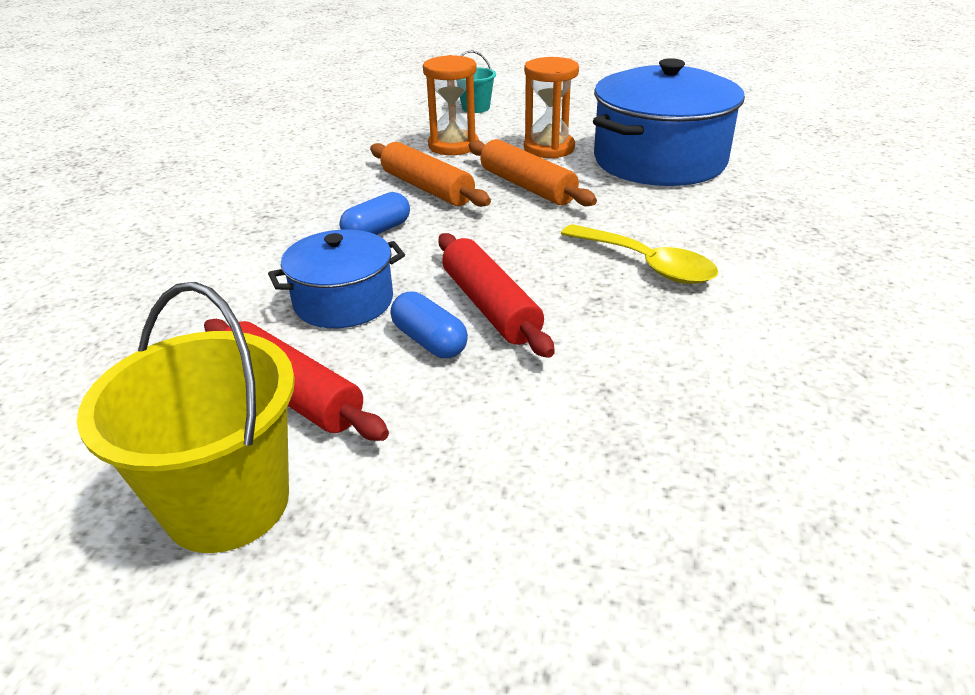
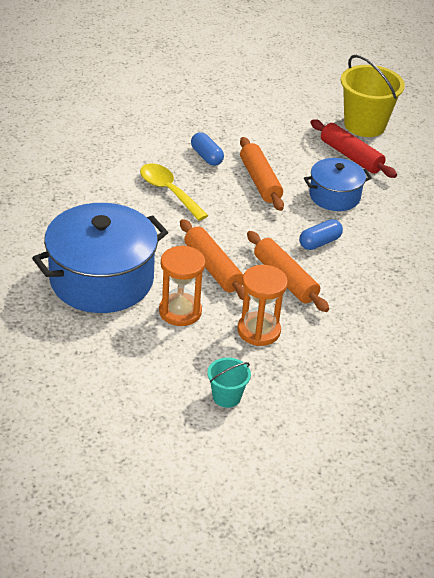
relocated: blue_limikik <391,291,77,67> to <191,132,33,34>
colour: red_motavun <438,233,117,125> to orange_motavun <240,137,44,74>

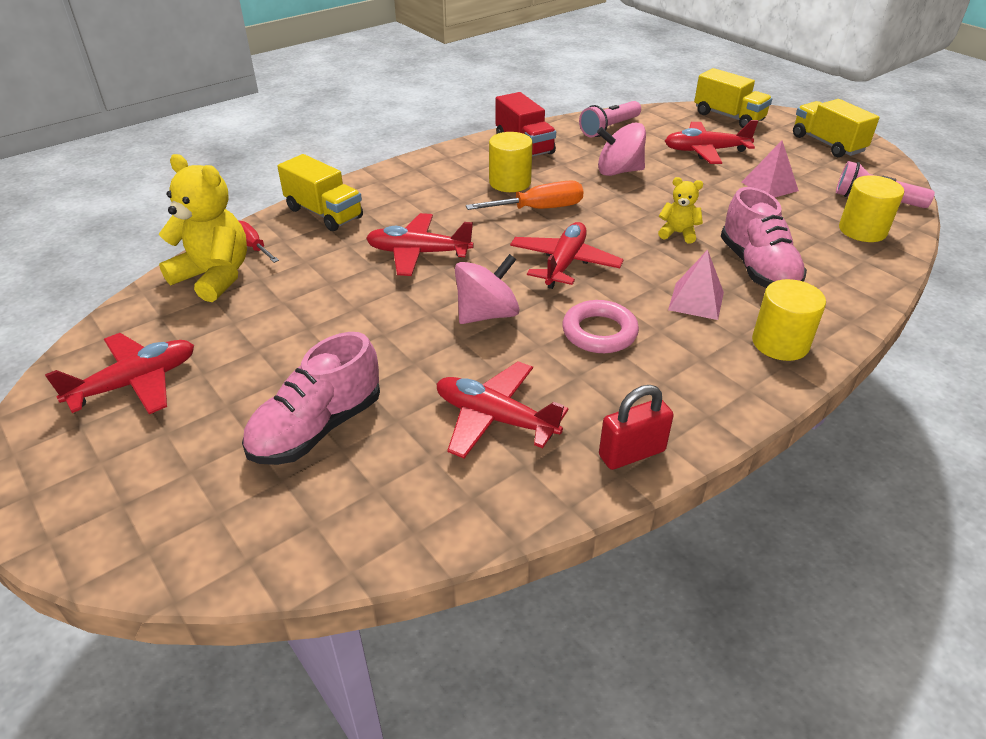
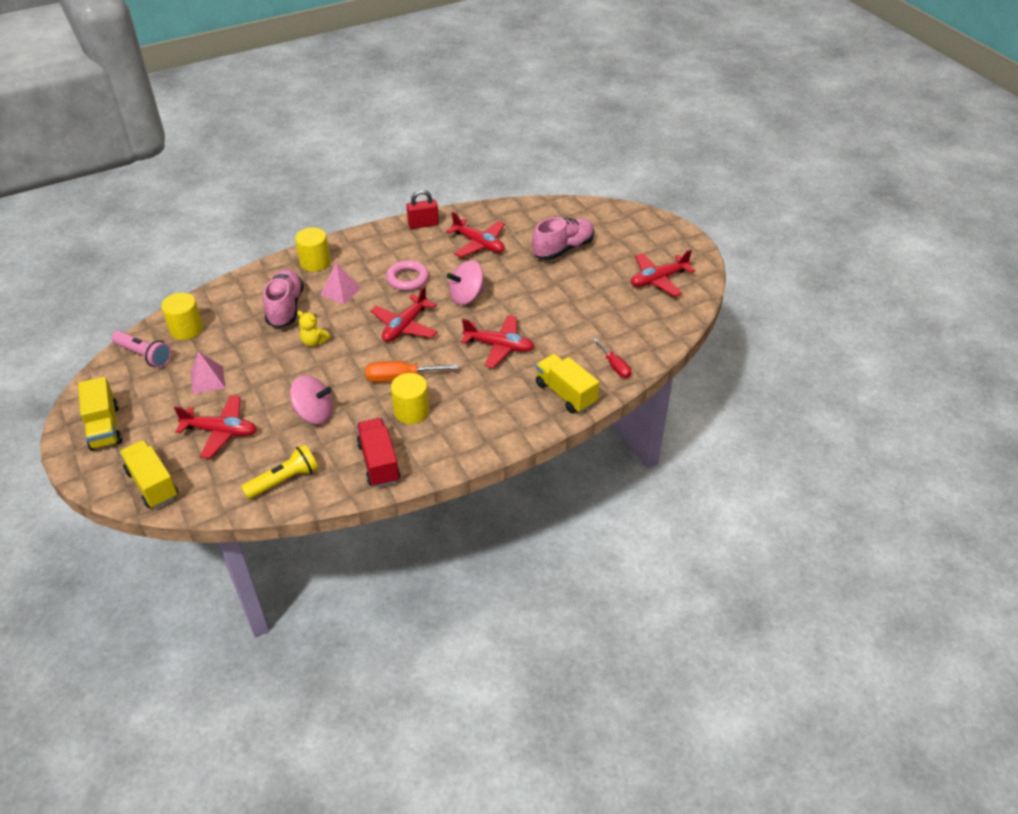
missing: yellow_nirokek <159,154,88,148>
colour: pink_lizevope <579,101,62,36> to yellow_lizevope <241,444,77,55>

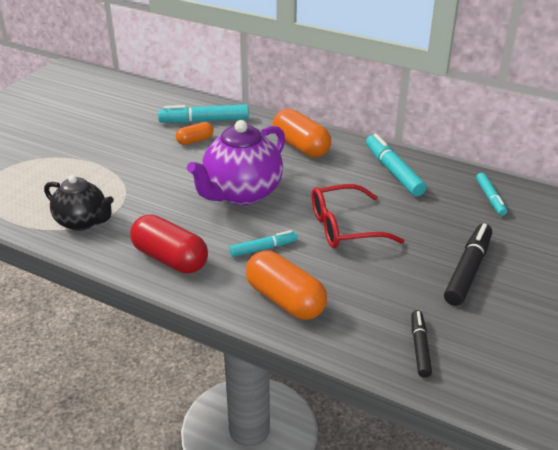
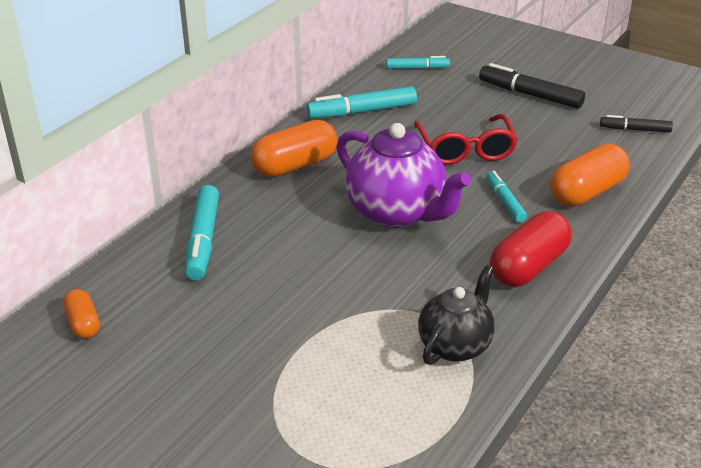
relocated: orange_limikik <176,122,37,23> to <63,289,37,50>

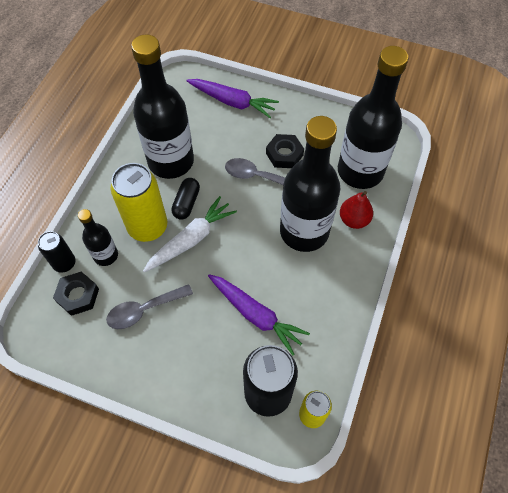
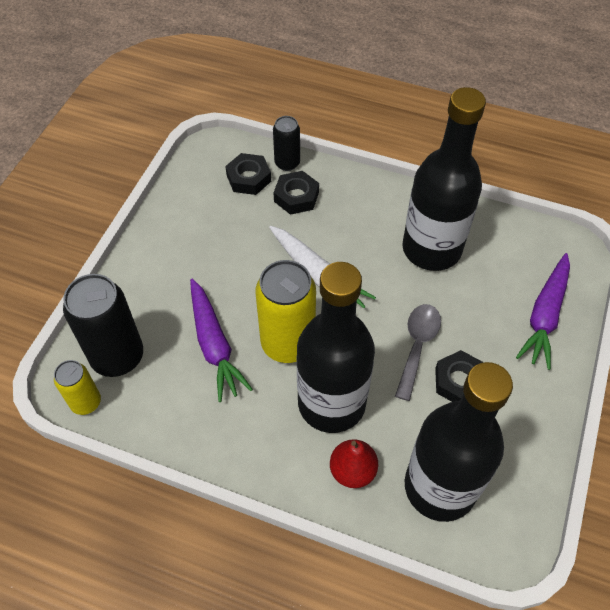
missing: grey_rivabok <106,284,87,45>; black_limikik <171,178,29,42>
relocated: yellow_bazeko <111,163,56,79> to <256,260,60,103>
exchanged: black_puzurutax <78,209,40,57> to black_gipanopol <273,171,46,44>
spun: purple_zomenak <208,274,102,81> = <190,279,63,123> 60 degrees counterclockwise

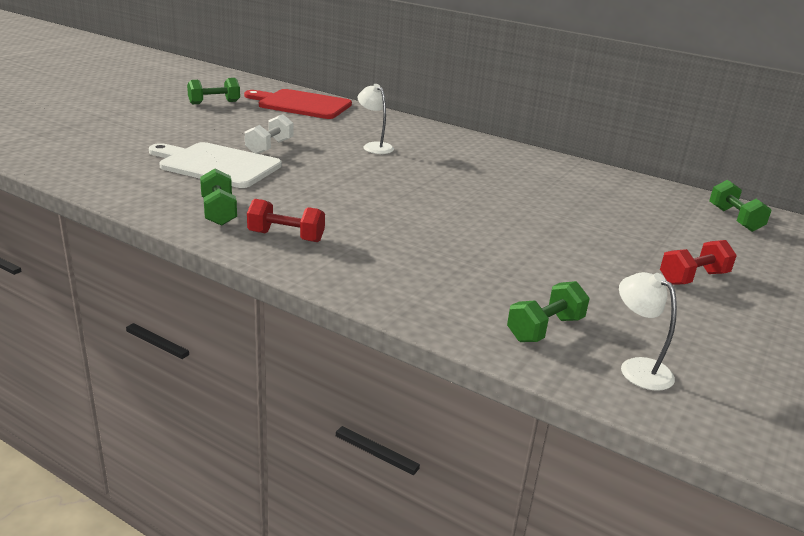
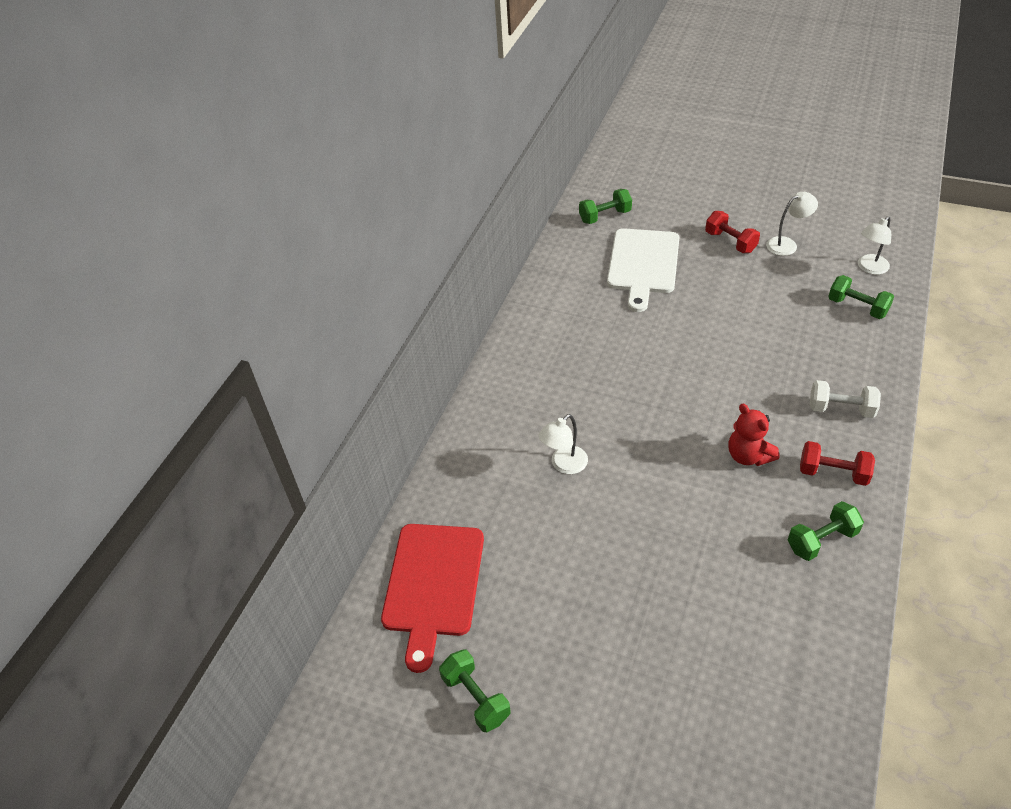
appeared: red_nirokek <729,404,51,62>; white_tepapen <766,192,52,64>
relocated: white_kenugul <149,142,133,46> to <607,228,73,84>; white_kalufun <245,114,48,40> to <810,380,71,38>
spun: red_kalufun <247,199,78,43> = <800,441,75,45> 75 degrees counterclockwise

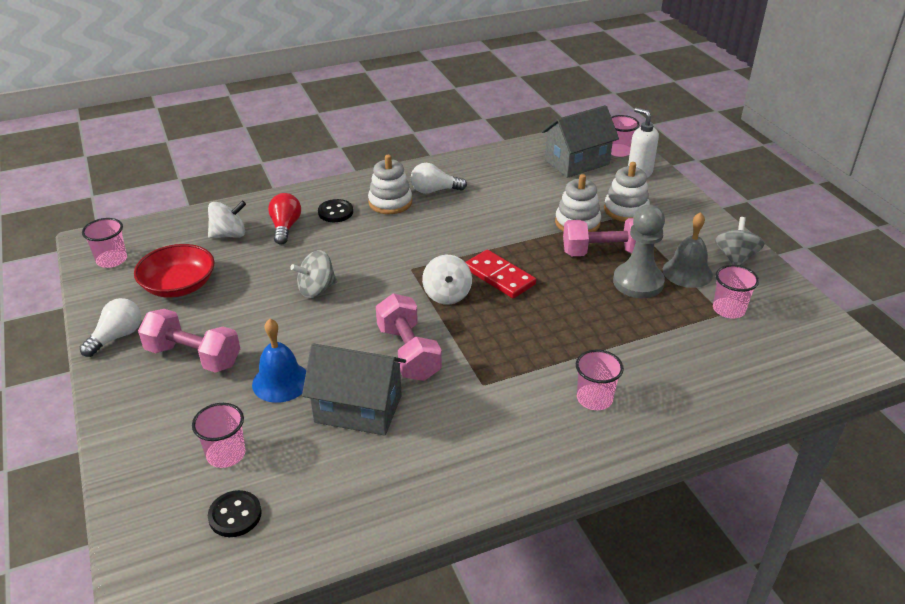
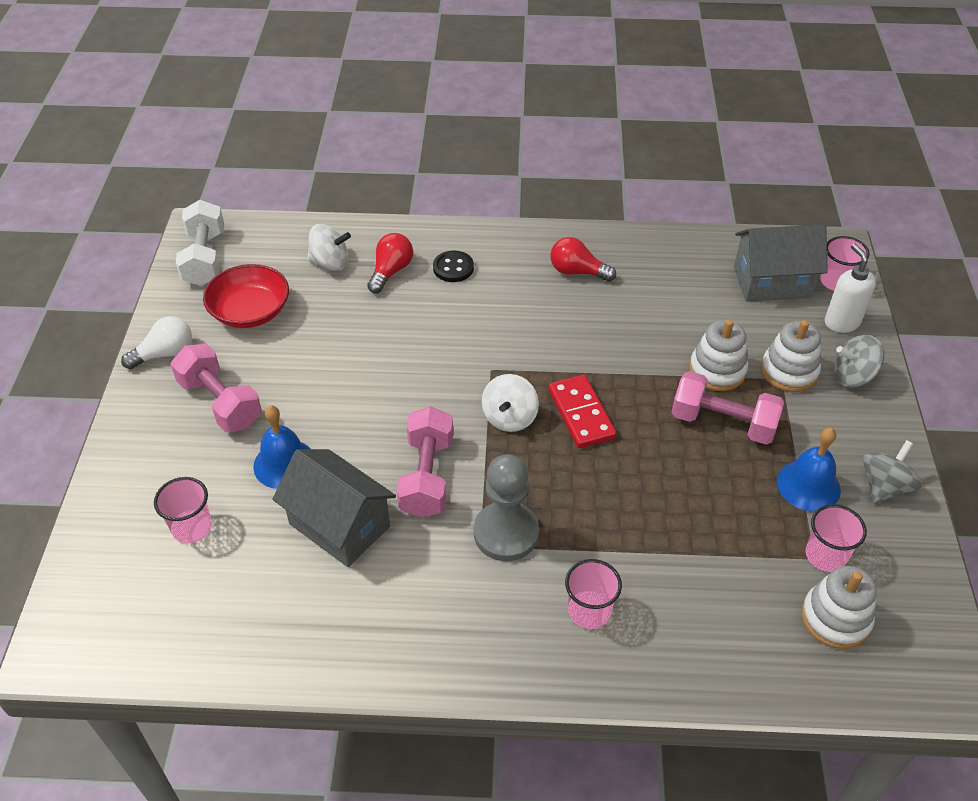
missing: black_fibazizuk <208,490,54,47>
relocated: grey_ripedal <613,205,52,93> to <474,454,65,107>; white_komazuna <368,155,44,59> to <802,566,75,83>; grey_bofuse <290,250,47,48> to <833,335,51,53>
exchanged: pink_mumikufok <82,218,45,50> to white_kalufun <176,200,48,86>
colour: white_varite <411,163,56,31> to red_varite <550,237,66,45>; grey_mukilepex <663,212,50,76> to blue_mukilepex <777,427,64,85>

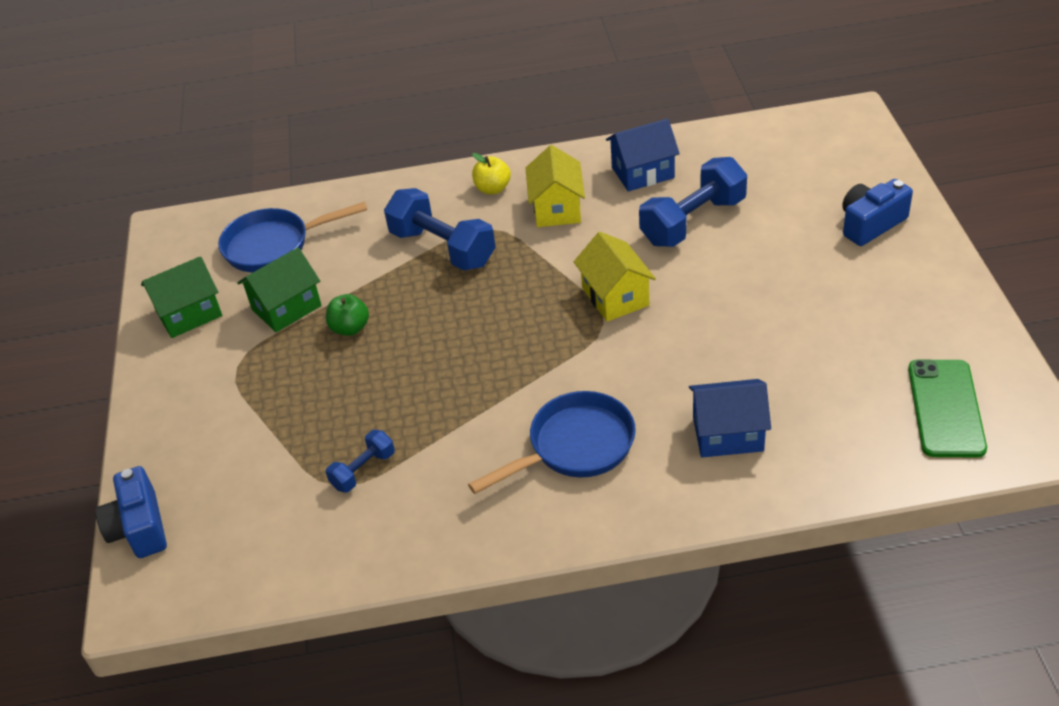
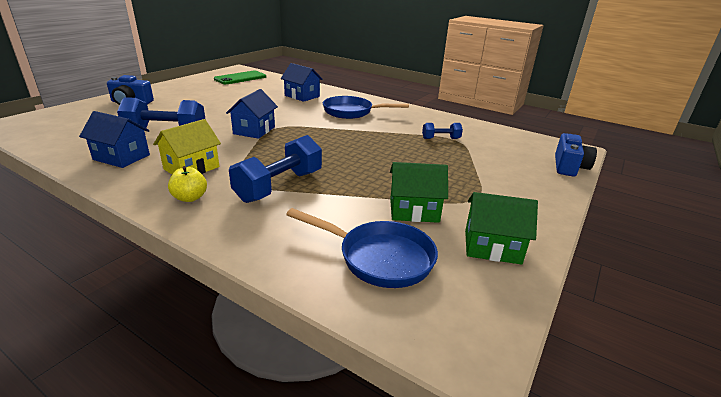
missing: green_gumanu <326,294,43,42>
colour: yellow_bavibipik <574,232,82,90> to blue_bavibipik <226,89,52,50>
spun: blue_kalufun <384,188,111,83> = <229,135,93,68> 45 degrees clockwise

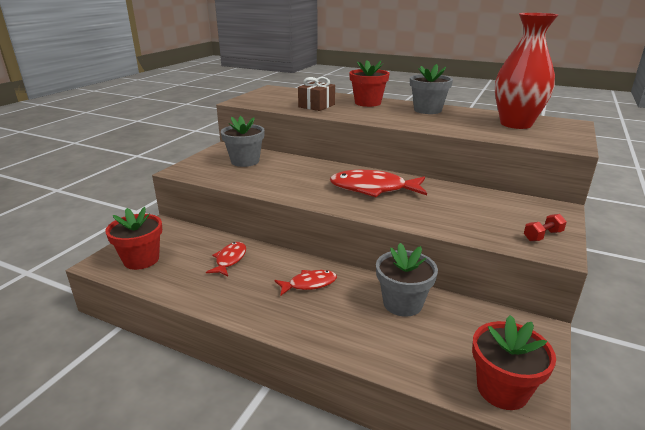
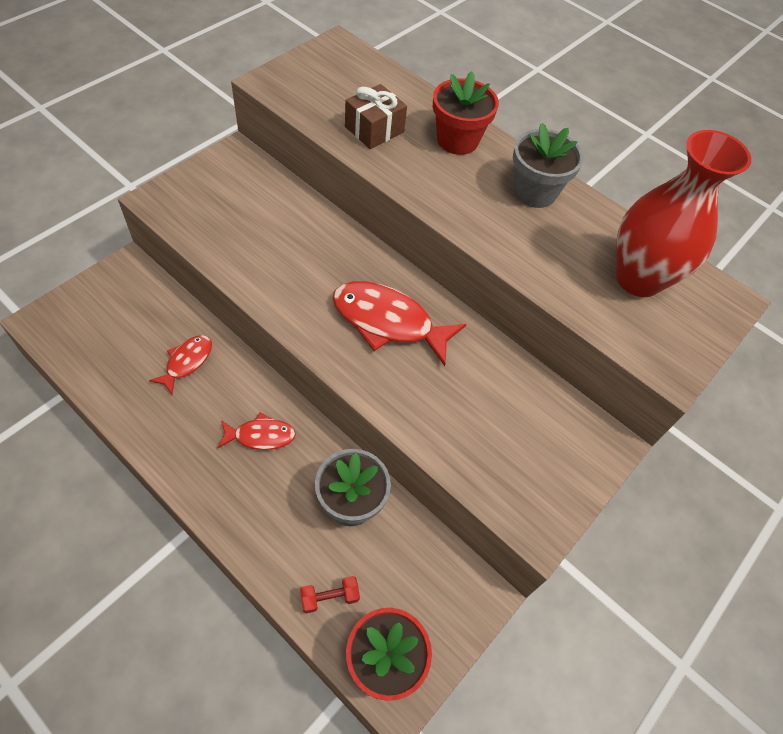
missing: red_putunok <105,207,57,63>; grey_putunok <221,116,44,51>
relocated: red_kalufun <524,214,43,27> to <300,576,60,38>

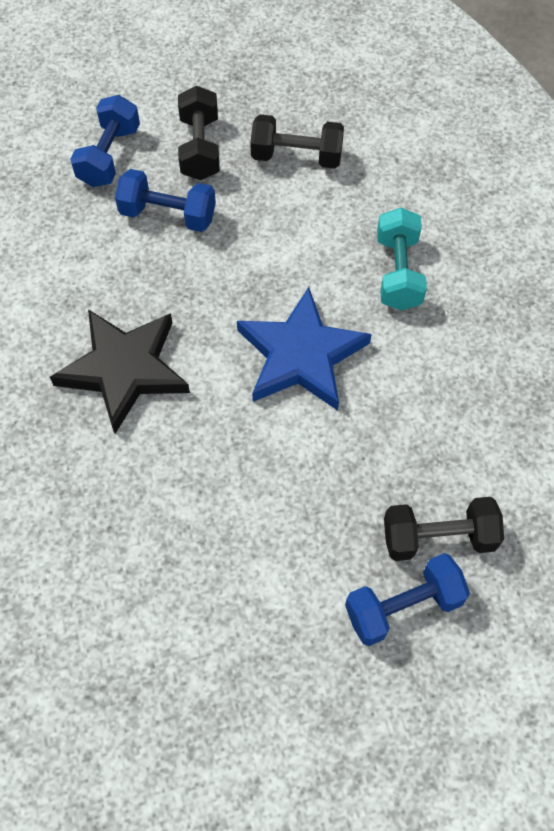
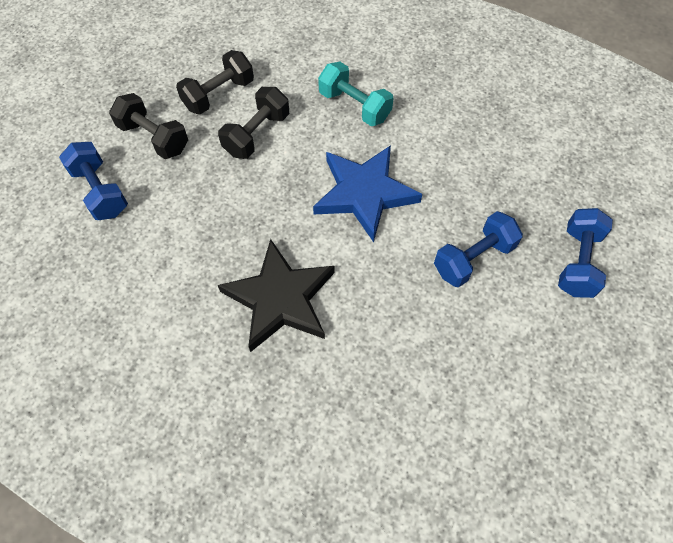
relocated: black_kalufun <384,497,120,64> to <218,87,71,72>; blue_kalufun <115,169,101,63> to <434,211,89,76>

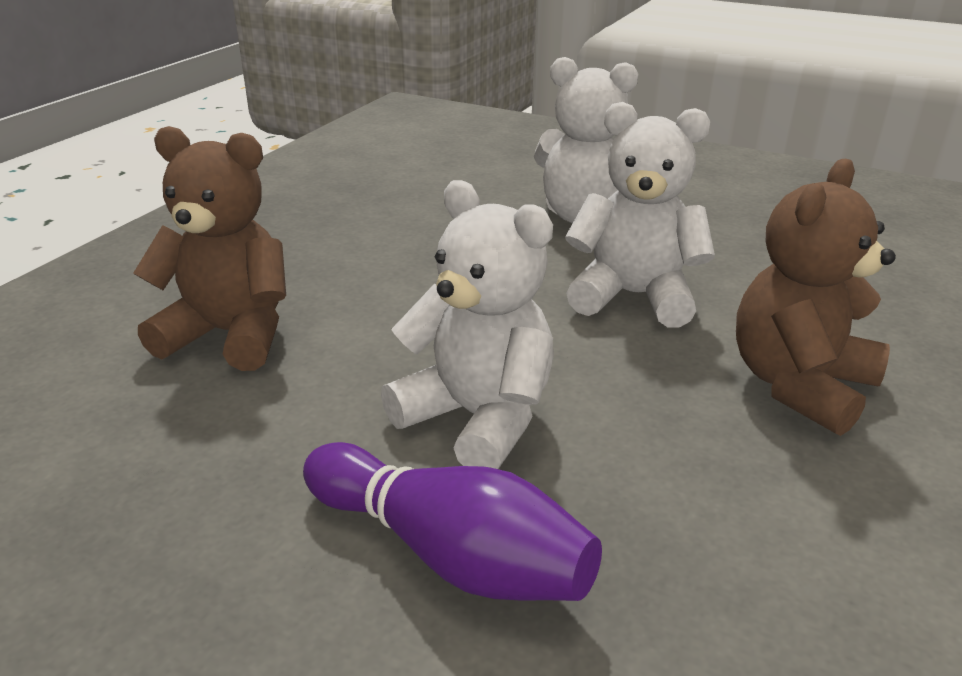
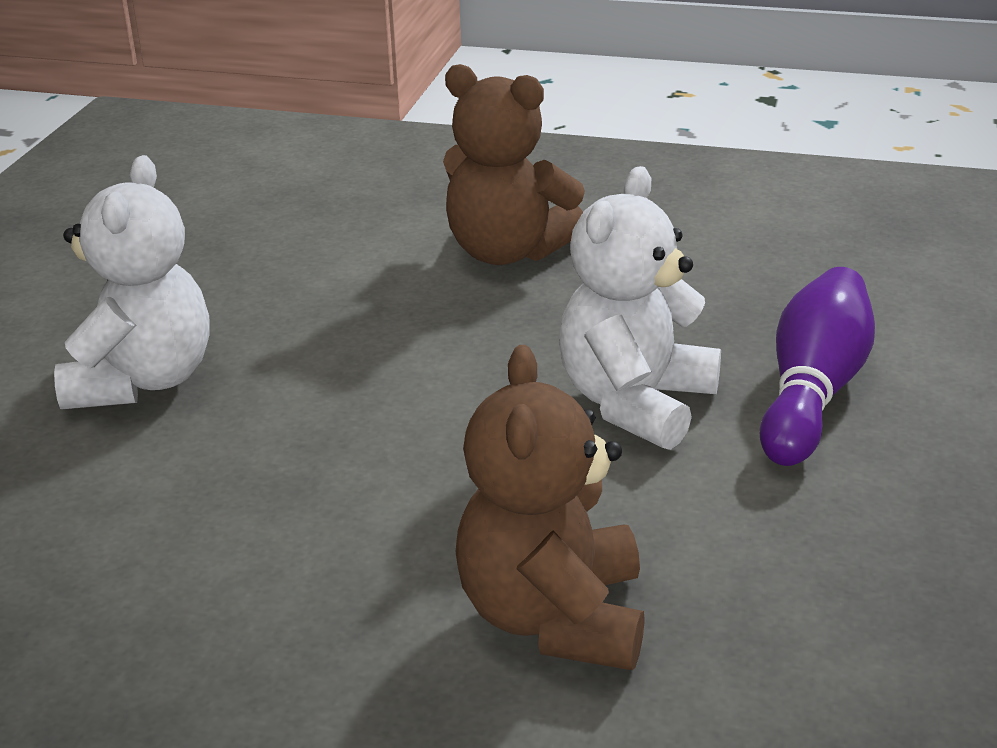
missing: white_nirokek <565,102,150,225>

